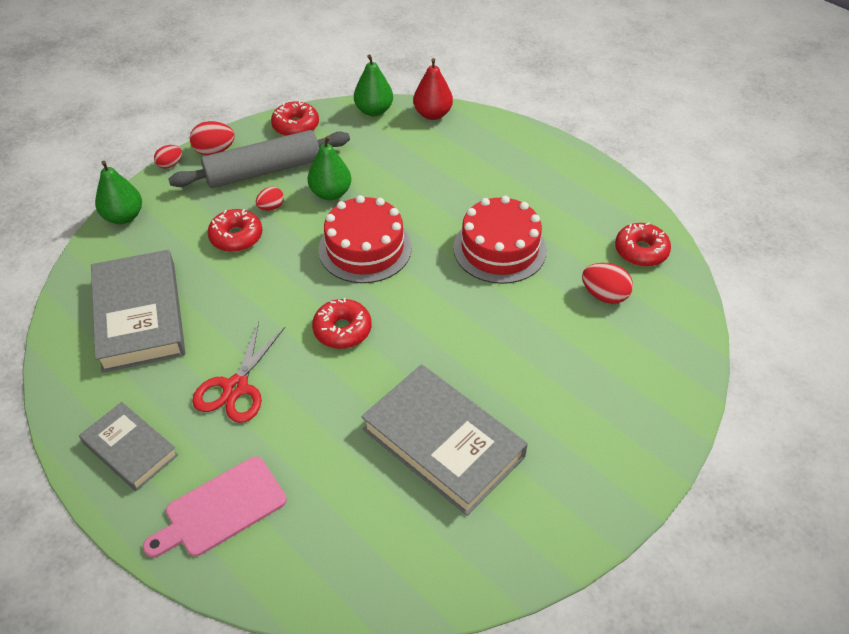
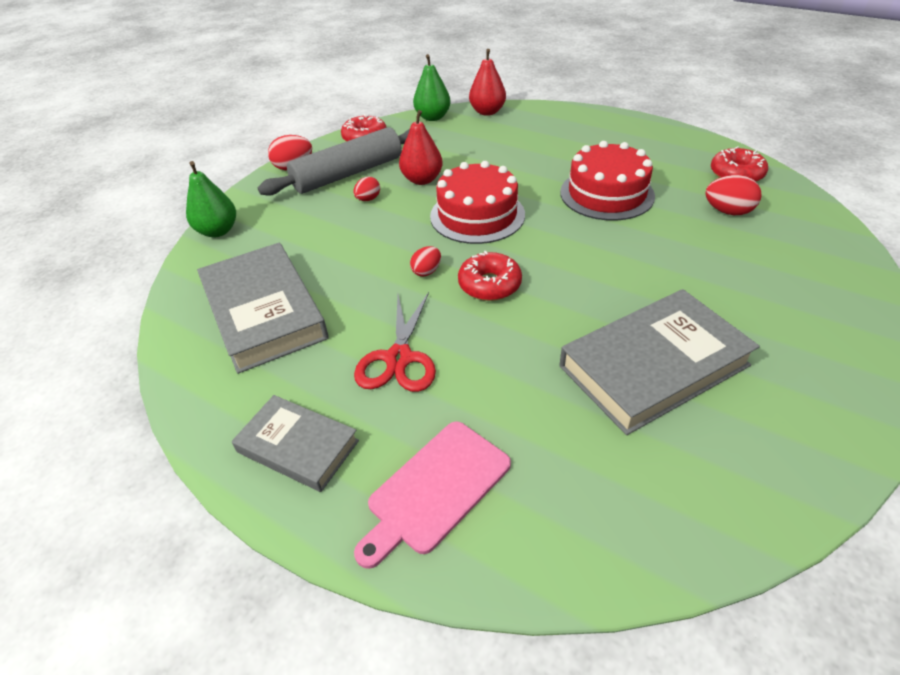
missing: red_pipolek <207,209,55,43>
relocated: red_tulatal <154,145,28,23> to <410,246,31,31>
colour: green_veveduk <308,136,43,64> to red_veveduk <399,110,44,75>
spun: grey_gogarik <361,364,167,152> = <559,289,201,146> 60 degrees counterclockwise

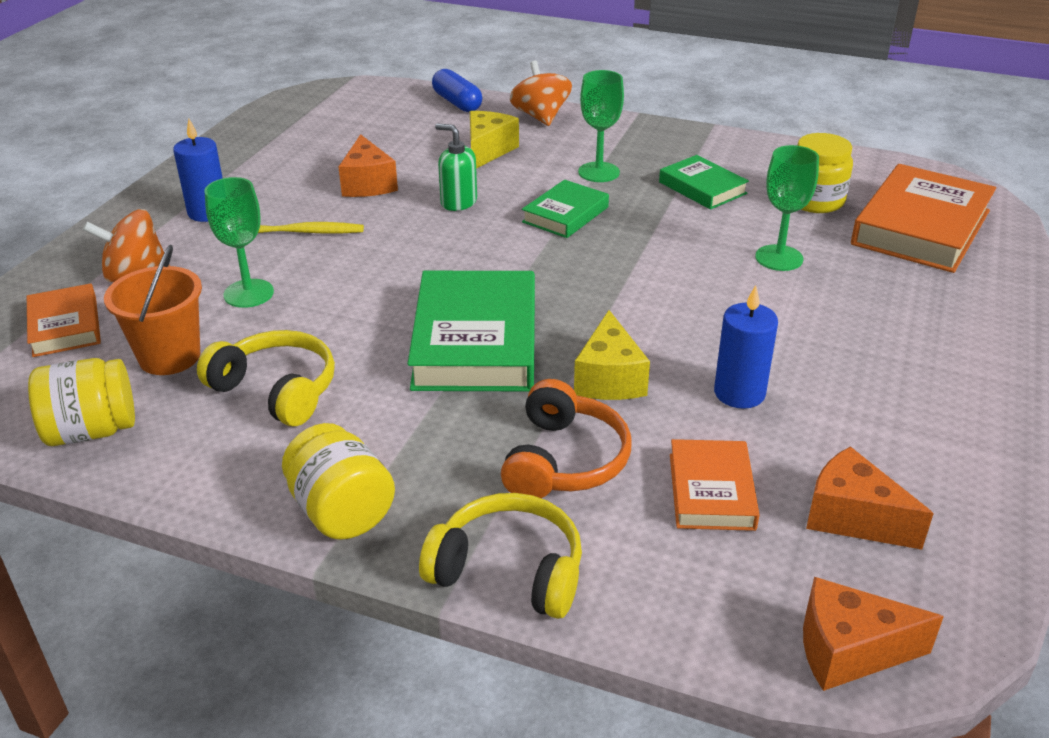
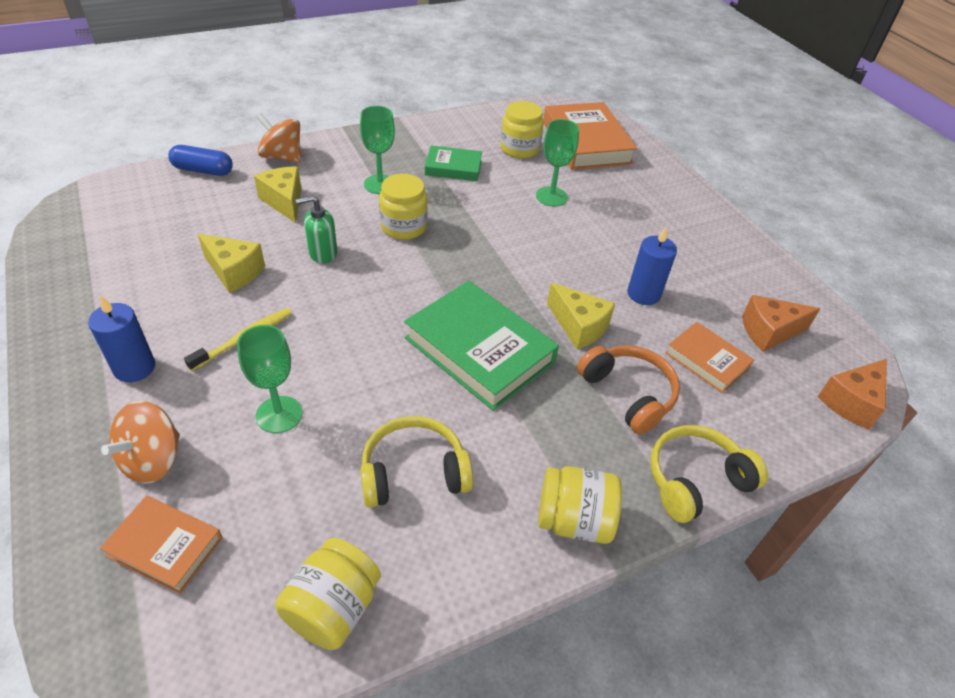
missing: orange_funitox <104,245,98,130>
exchanged: green_gogarik <522,180,87,58> to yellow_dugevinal <379,174,49,66>
colour: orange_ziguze <339,134,59,63> to yellow_ziguze <198,234,67,59>

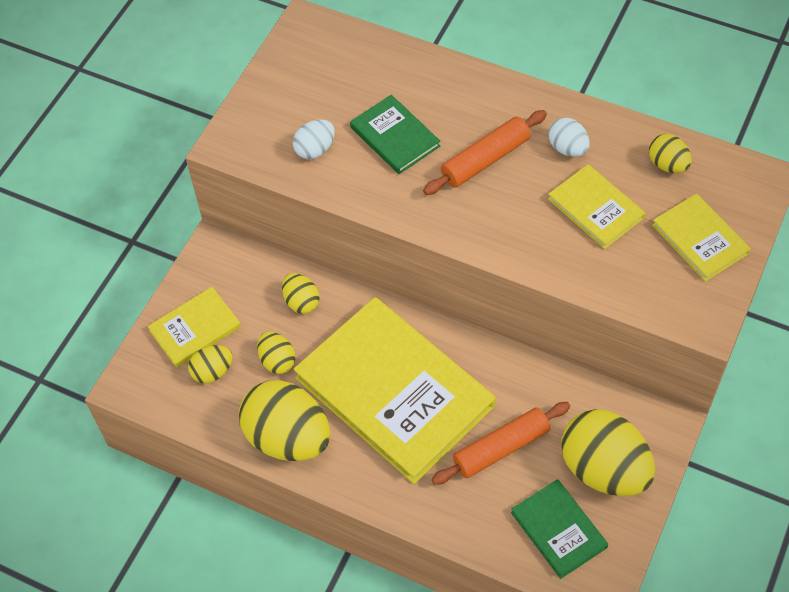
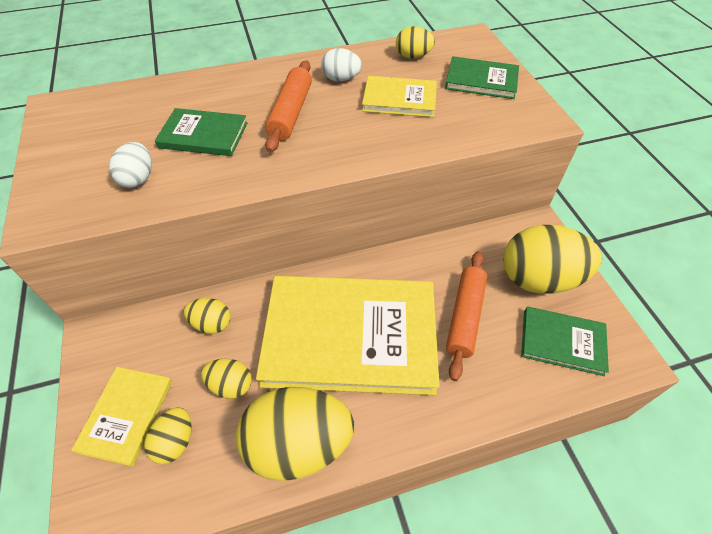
colour: yellow_gogarik <652,194,99,88> to green_gogarik <445,56,74,43>

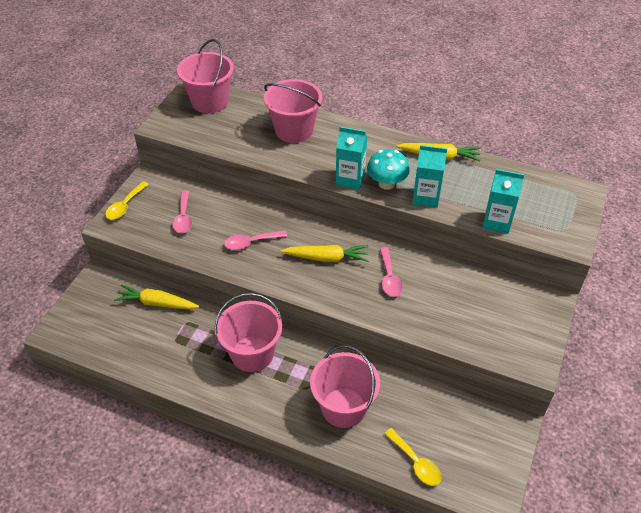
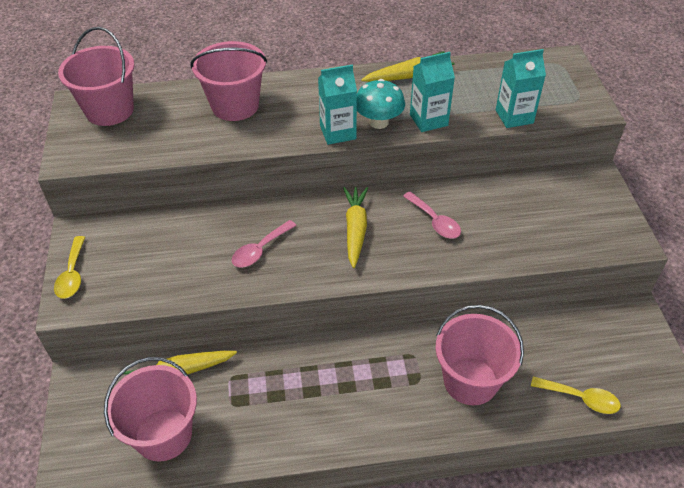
missing: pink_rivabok <173,191,19,42>
relocated: pink_funitox <215,293,68,79> to <104,357,93,105>
spun: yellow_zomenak <281,245,88,17> = <343,187,25,81> 60 degrees counterclockwise

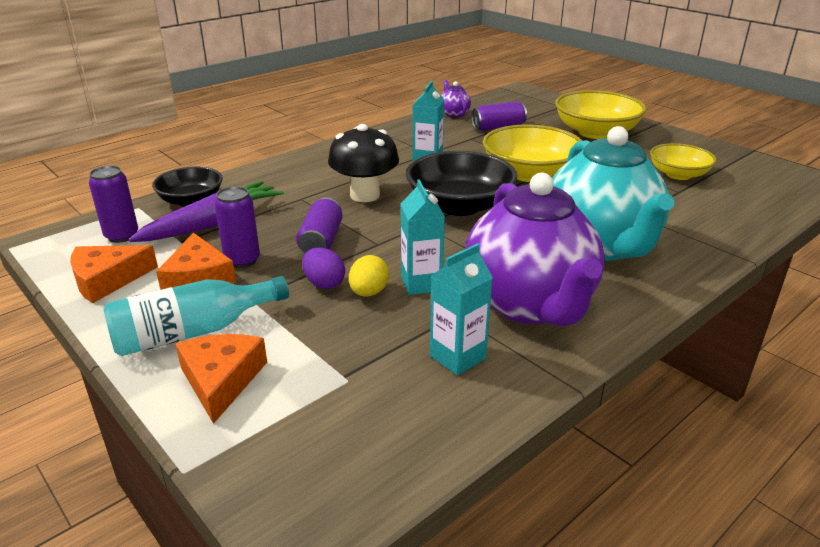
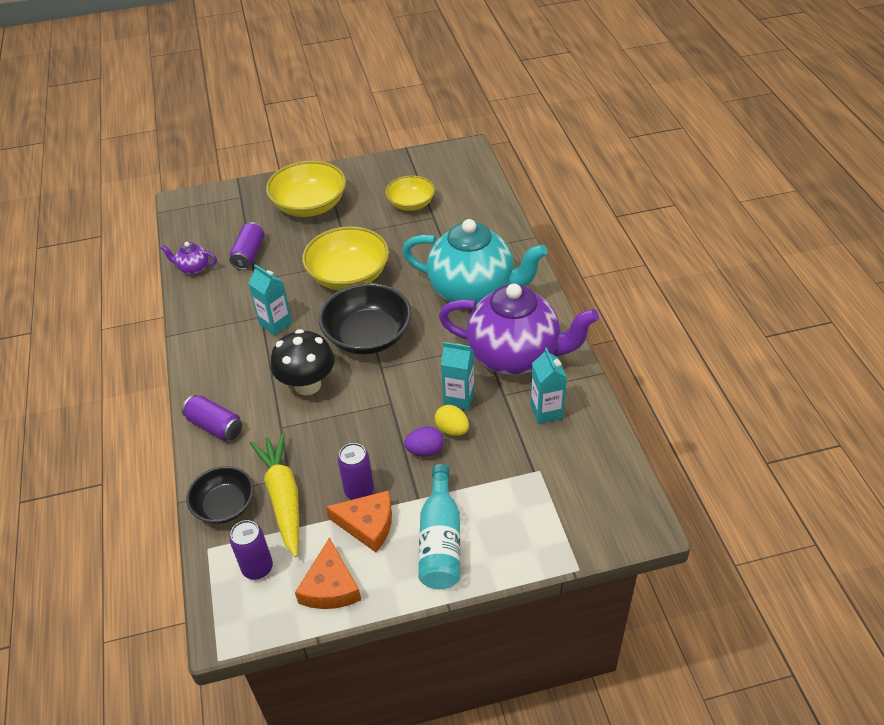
missing: orange_ziguze <175,334,92,90>
relocated: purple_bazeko <296,198,47,55> to <182,395,60,46>
colour: purple_zomenak <128,181,156,61> to yellow_zomenak <250,433,49,124>

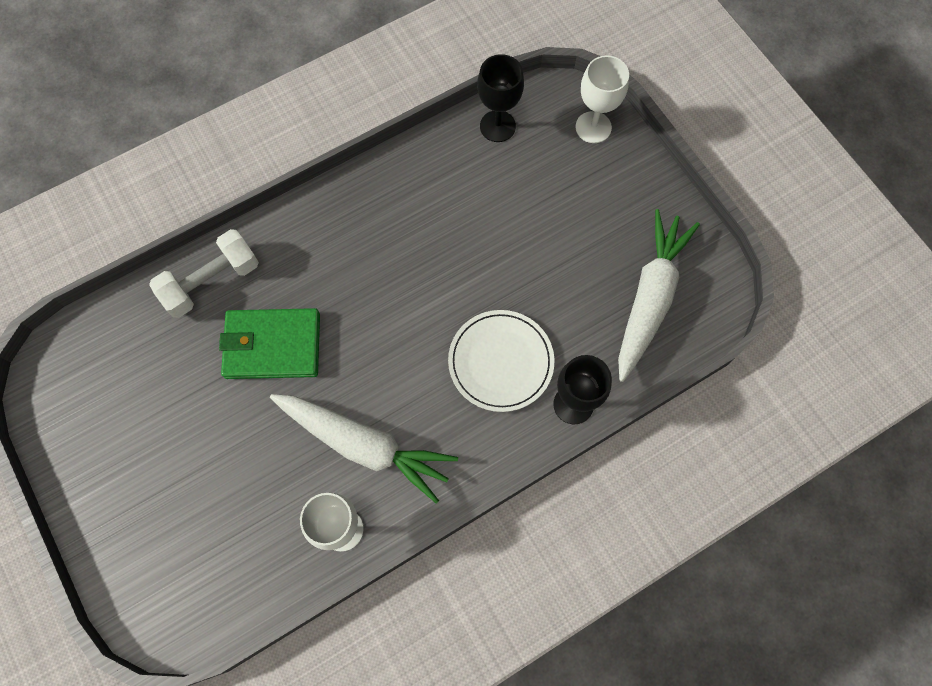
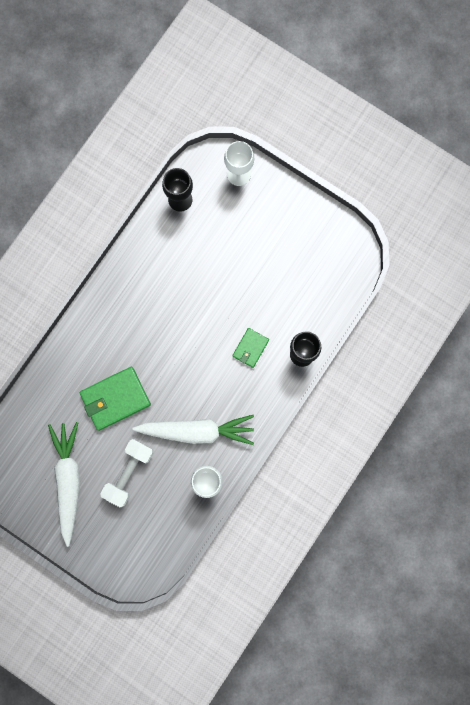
relocated: white_zomenak <618,209,82,173> to <48,422,32,125>; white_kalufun <149,229,110,89> to <100,439,53,68>
exchanged: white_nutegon <448,310,106,102> to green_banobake <232,328,37,40>

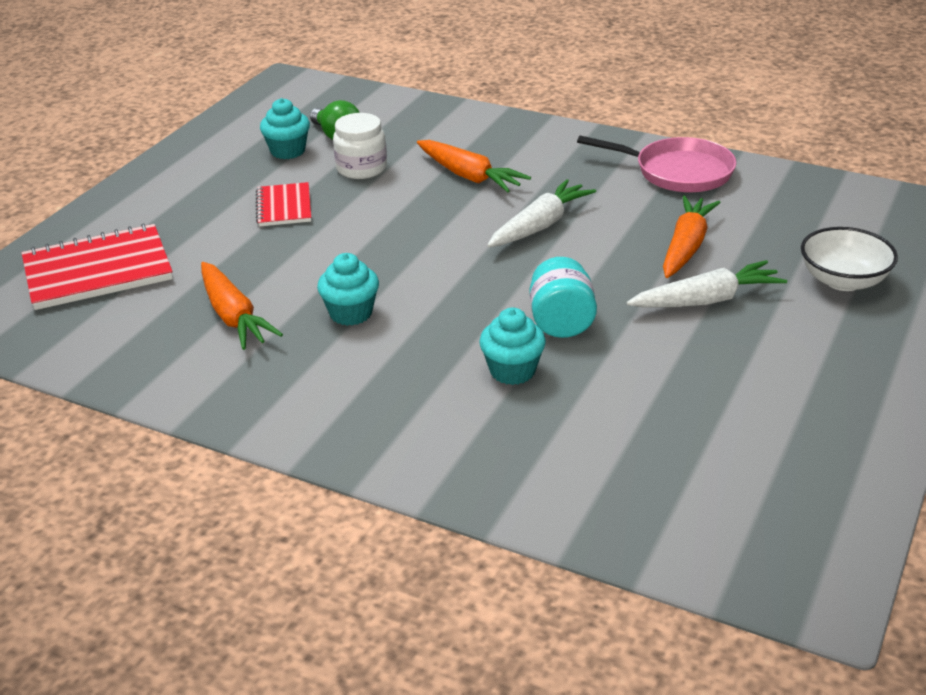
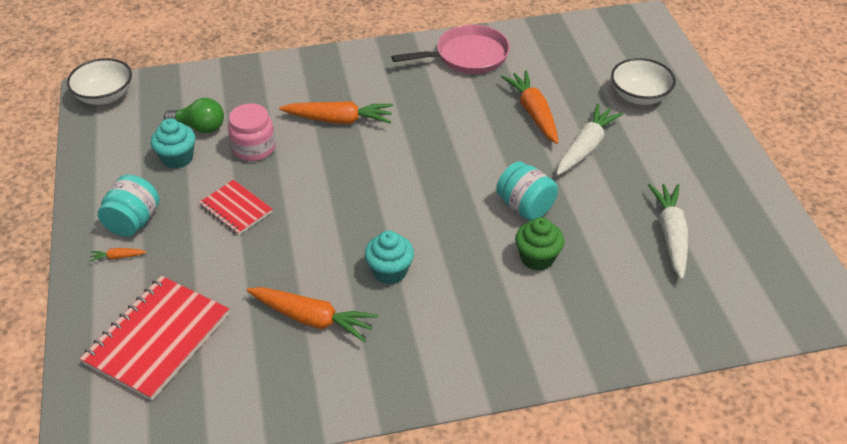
appeared: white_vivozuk <67,58,65,47>; orange_zomenak <90,248,57,14>; turquoise_dugevinal <98,175,61,62>
relocated: white_zomenak <487,179,109,68> to <648,184,40,96>
colour: white_dugevinal <333,113,54,66> to pink_dugevinal <228,103,48,58>; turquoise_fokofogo <479,308,67,77> to green_fokofogo <515,217,49,54>

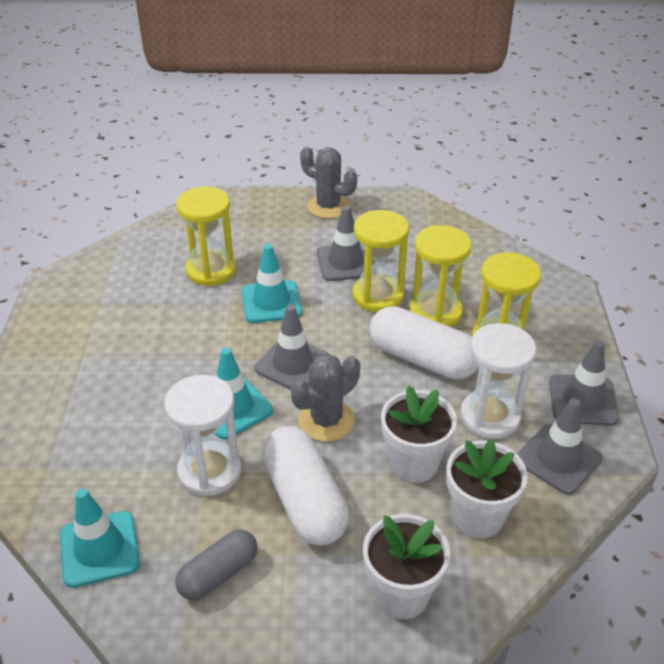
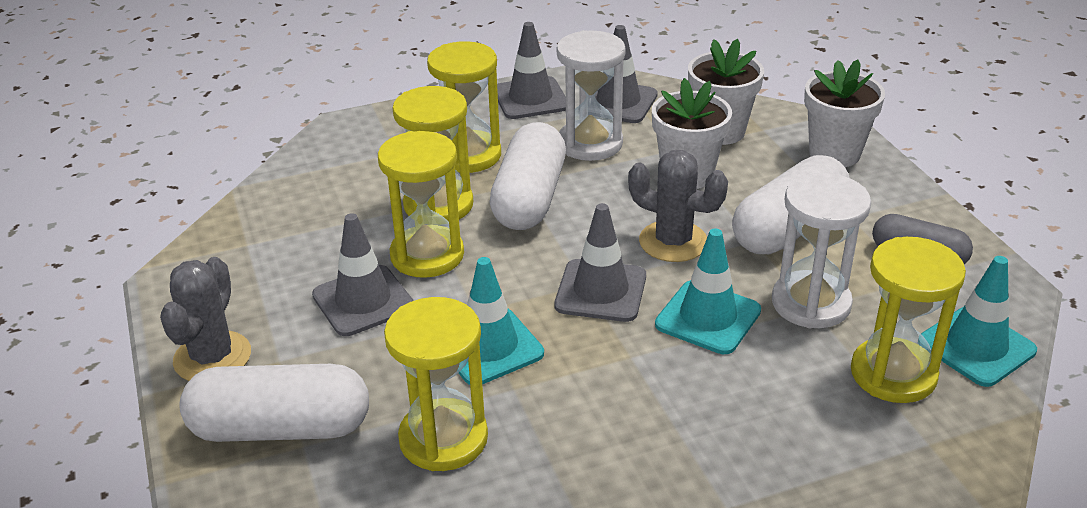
appeared: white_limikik <180,364,189,78>; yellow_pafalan <851,237,115,166>

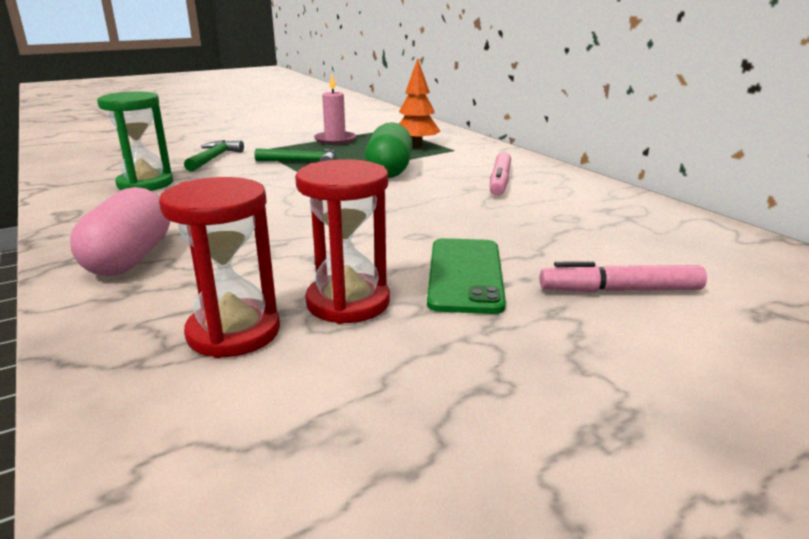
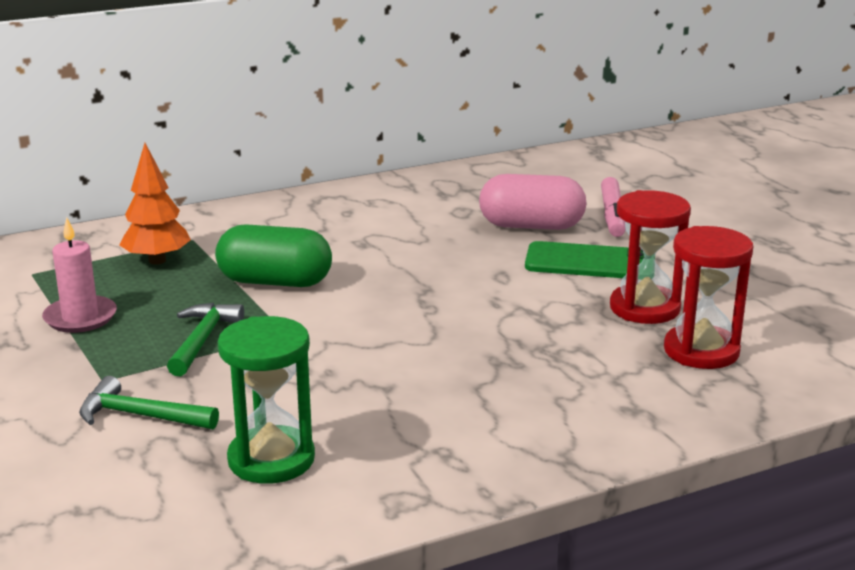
missing: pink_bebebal <490,152,21,44>
relocated: pink_limikik <70,187,100,89> to <479,174,108,56>

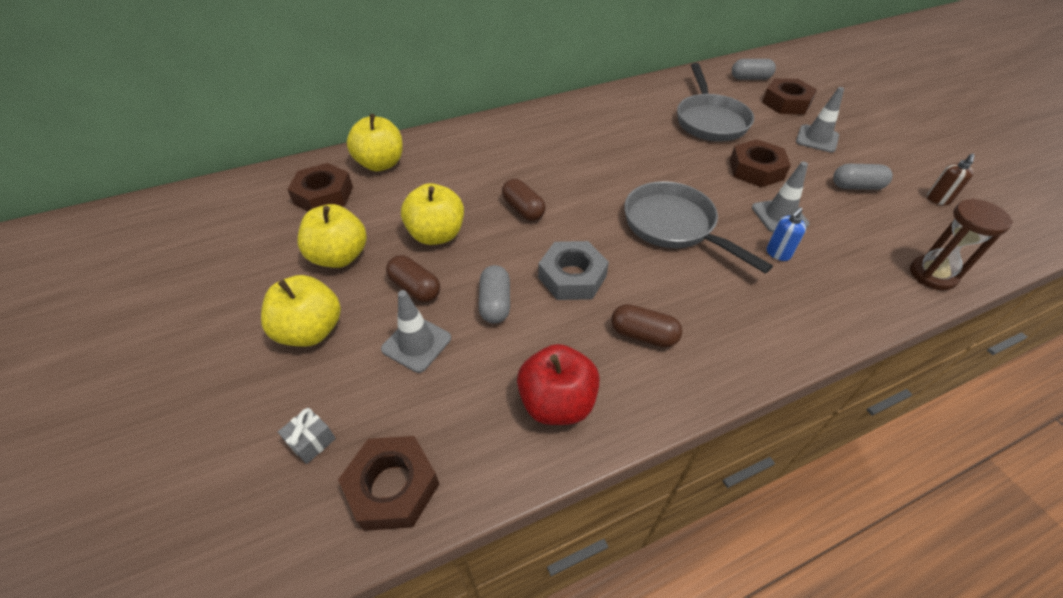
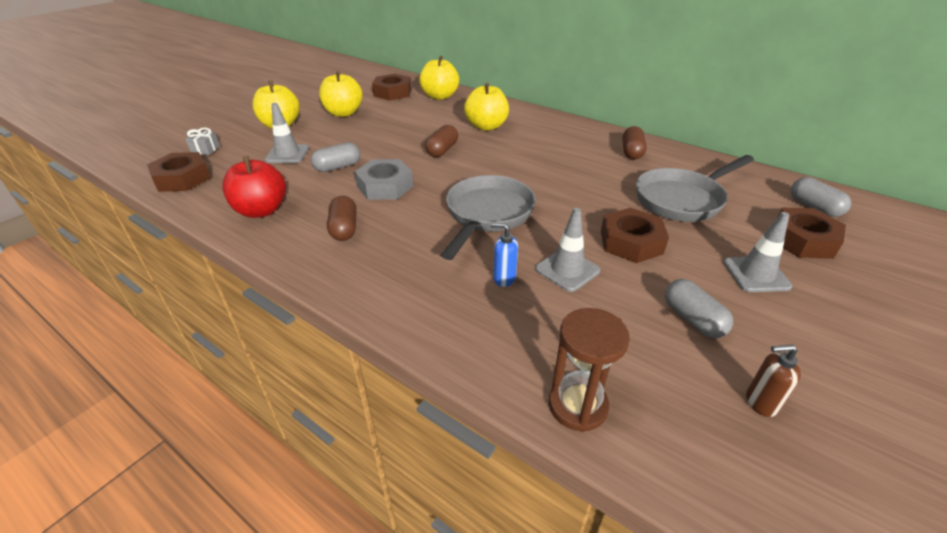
relocated: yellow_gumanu <401,183,63,62> to <464,83,45,48>; brown_limikik <386,255,54,47> to <622,126,25,33>

